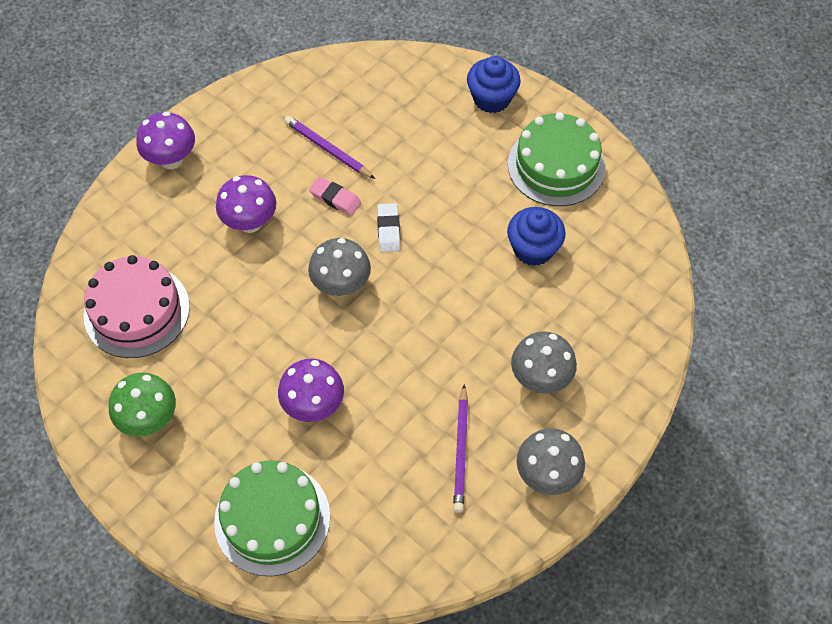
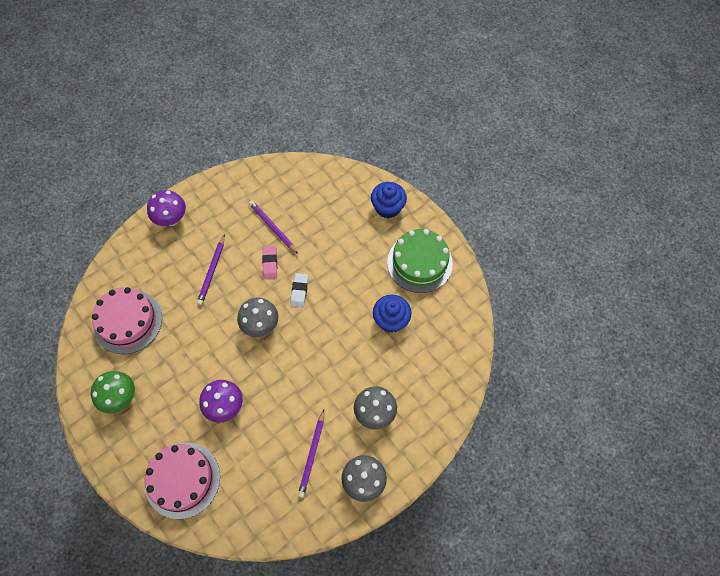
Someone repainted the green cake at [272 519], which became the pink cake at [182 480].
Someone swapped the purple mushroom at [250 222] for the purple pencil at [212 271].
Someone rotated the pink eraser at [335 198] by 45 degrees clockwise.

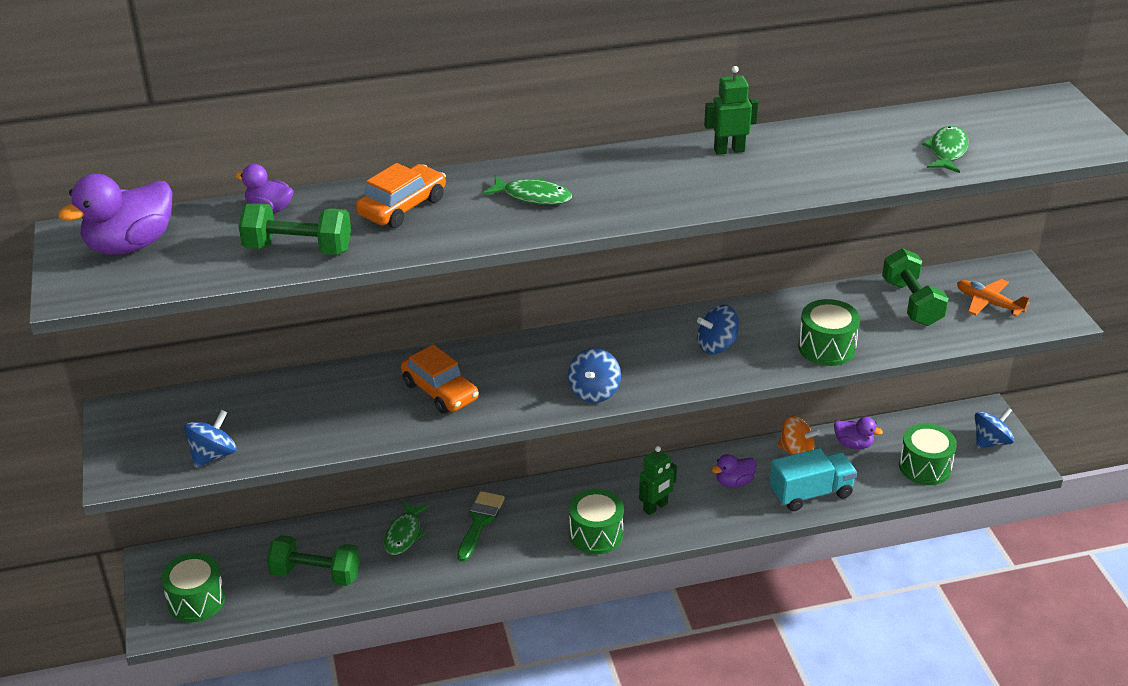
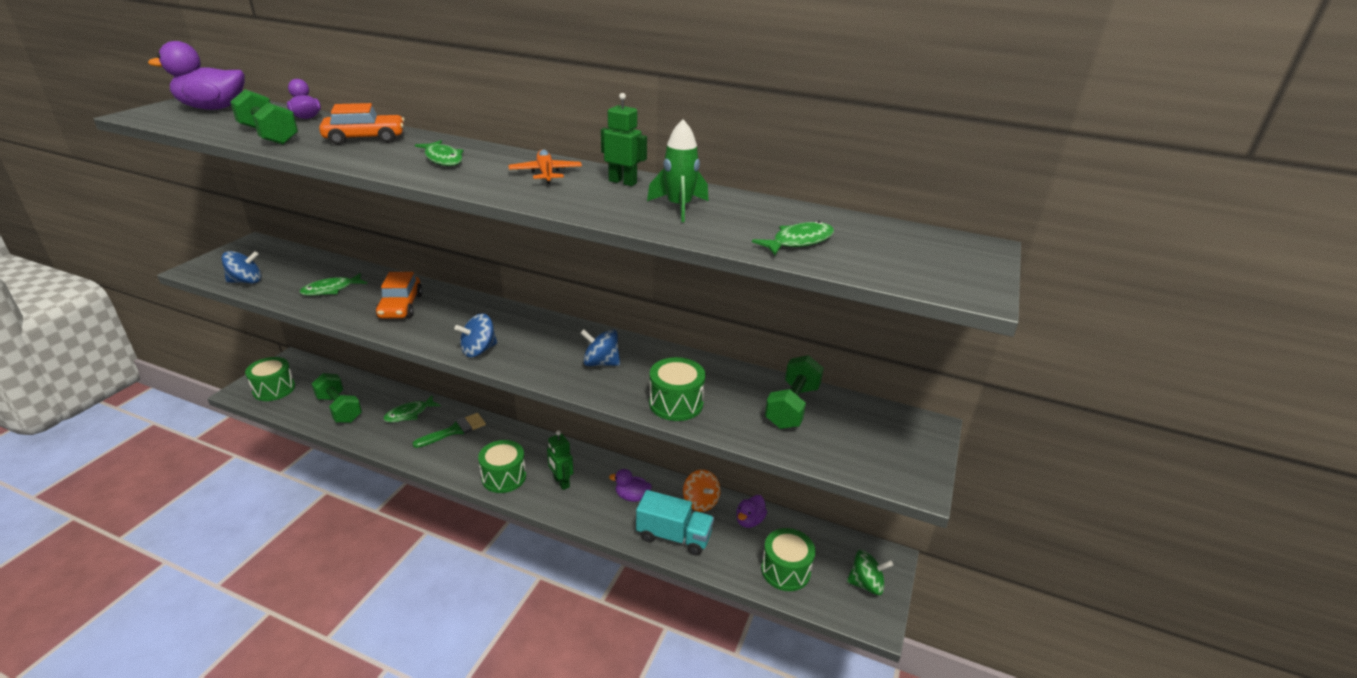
Someone put down the green fish at [331 289].
Someone carried the orange plane from [988 303] to [546 173].
Someone rotated the green robot at [655 507] by 60 degrees clockwise.
Someone put down the green rocket at [679 207].
Someone rotated the purple duck at [853 444] by 60 degrees clockwise.
Someone repainted the blue spinning top at [990 442], which became the green spinning top at [866 584].

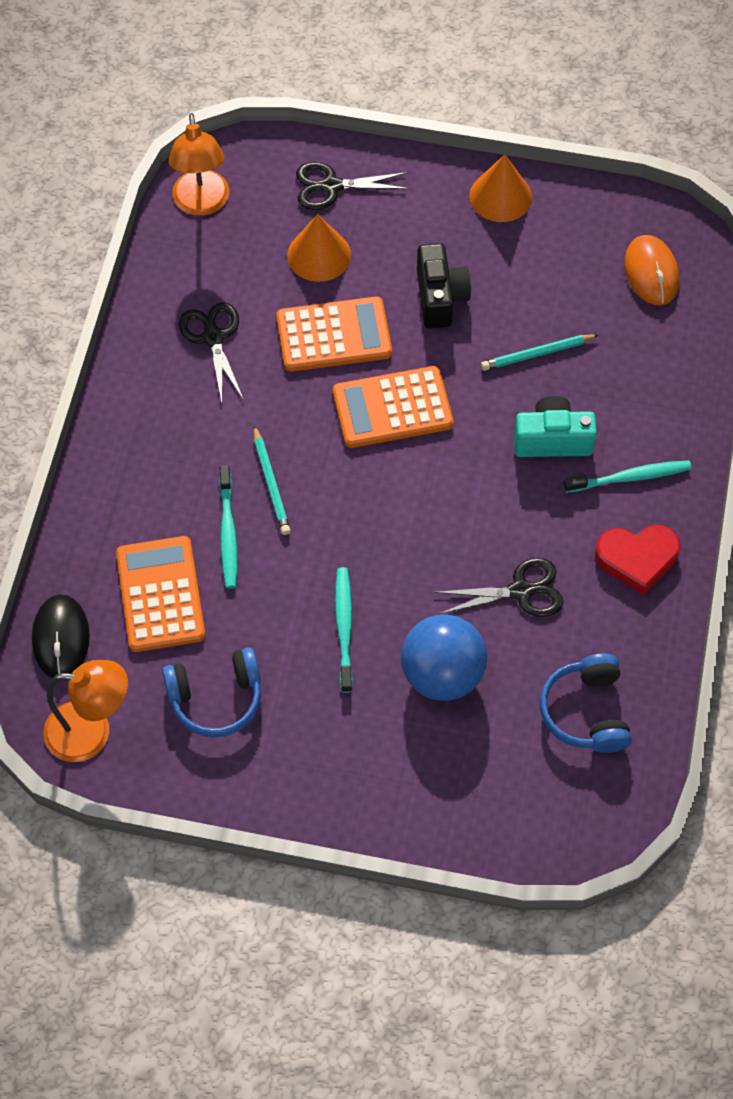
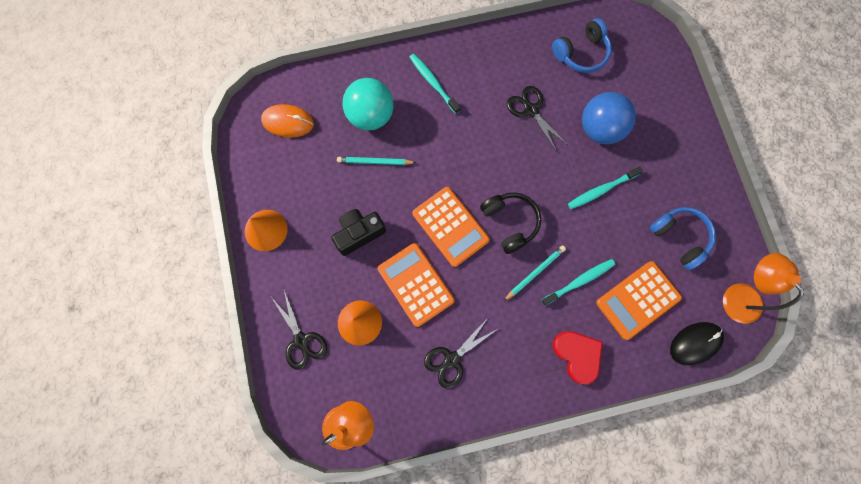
Someone rotated the orange mouse at [651 272] by 45 degrees clockwise.
Someone rotated the turquoise pencil at [537 354] by 135 degrees clockwise.
Someone put down the turquoise ball at [371 115].
Someone put down the black headphones at [510 223].
Someone carried the red heart from [637 559] to [577 355].
Someone took away the turquoise camera at [552 440].

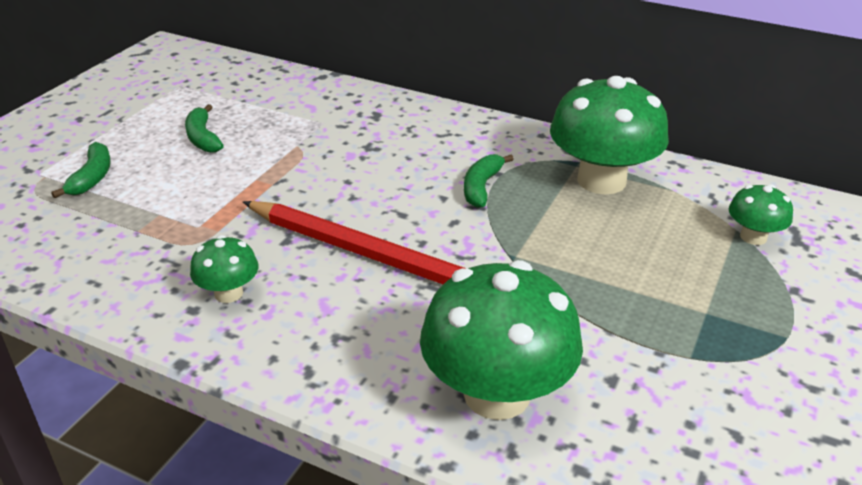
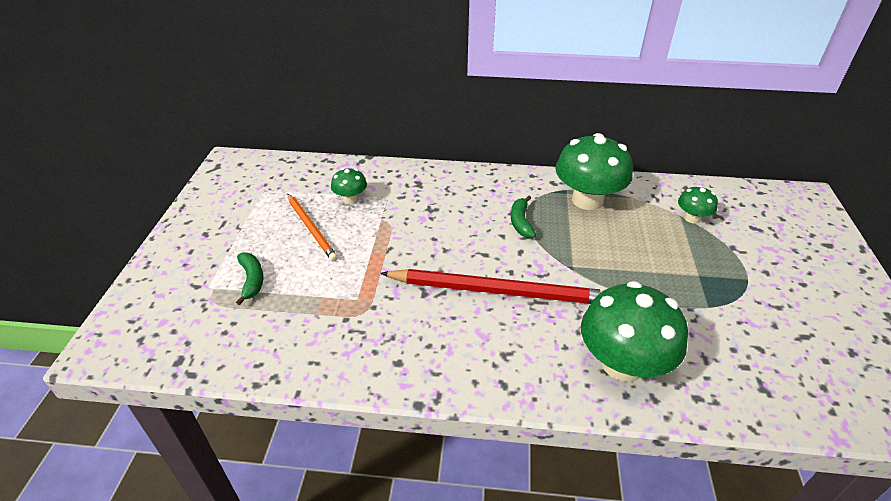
Someone swapped the green banana at [203 138] for the orange pencil at [311 228].
Someone carried the green mushroom from [228 293] to [350 199].

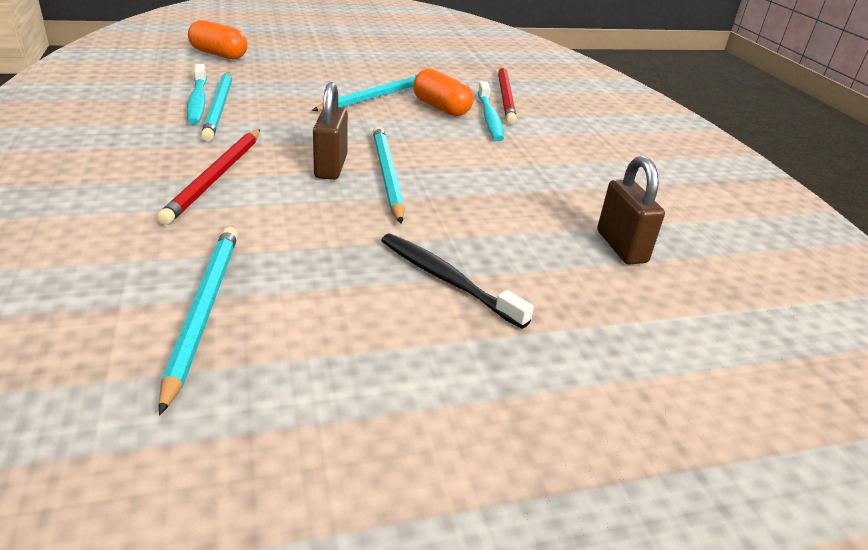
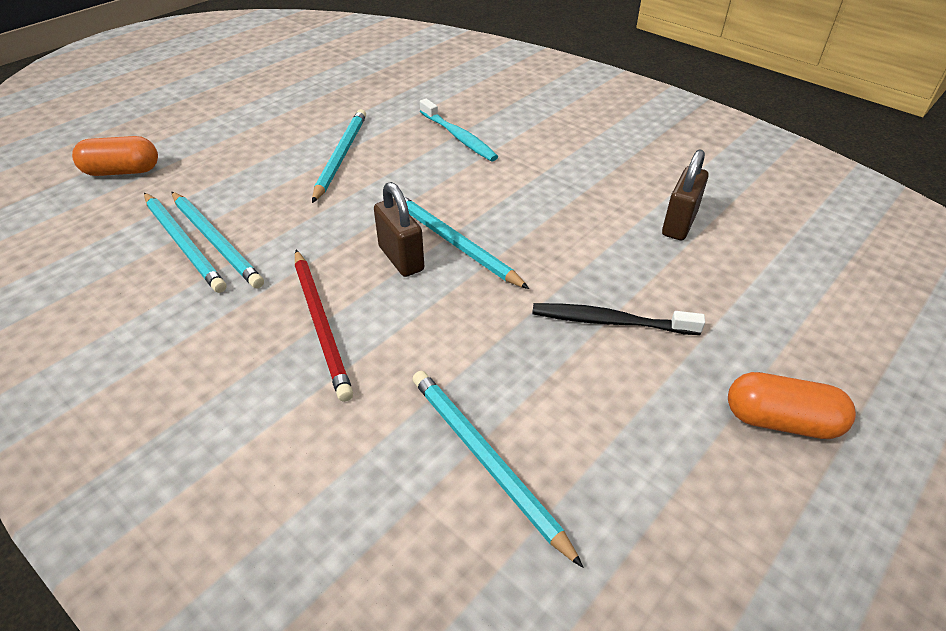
Someone swapped the turquoise toothbrush at [198 101] for the turquoise pencil at [183 243].
Someone rotated the brown padlock at [621 247] by 75 degrees clockwise.
Someone carried the orange capsule from [441 108] to [780 421].
Someone took away the red pencil at [505 96].

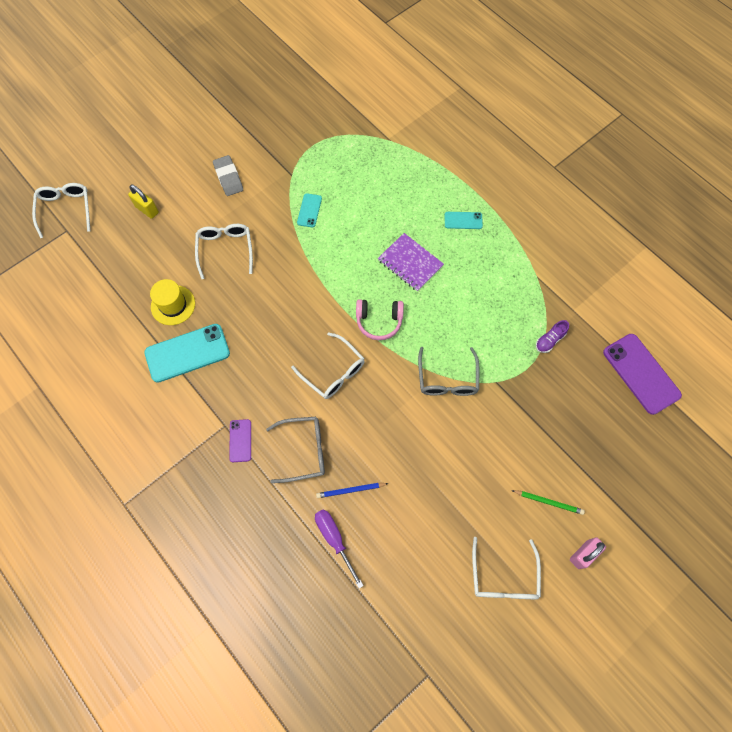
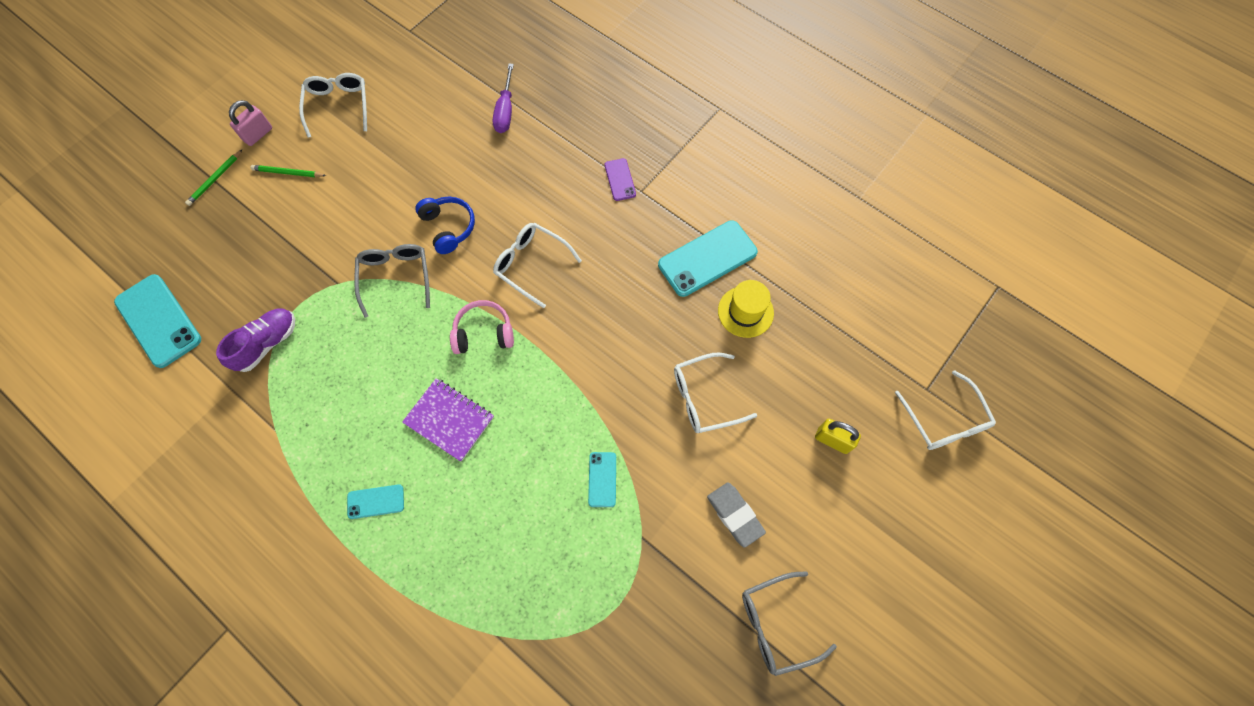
Someone repainted the purple phone at [641 373], which became the turquoise phone at [158 320].
Someone put down the green pencil at [215 179].
Someone scaled the purple shoe at [549 340] by 1.57.
Someone put down the blue headphones at [448 227].
Someone rotated the purple screwdriver at [334 539] by 45 degrees clockwise.
Someone rotated the white glasses at [225 249] by 90 degrees clockwise.
Someone carried the grey glasses from [304 450] to [775 624].
Someone took away the blue pencil at [351 490].

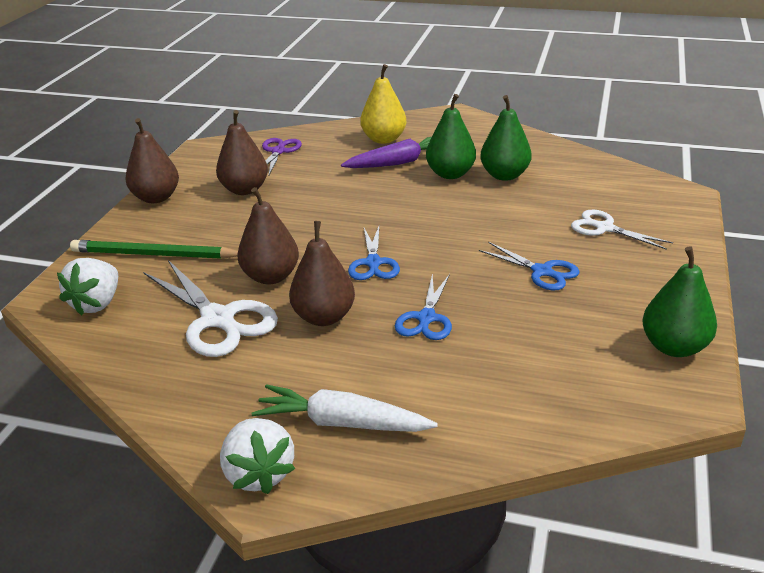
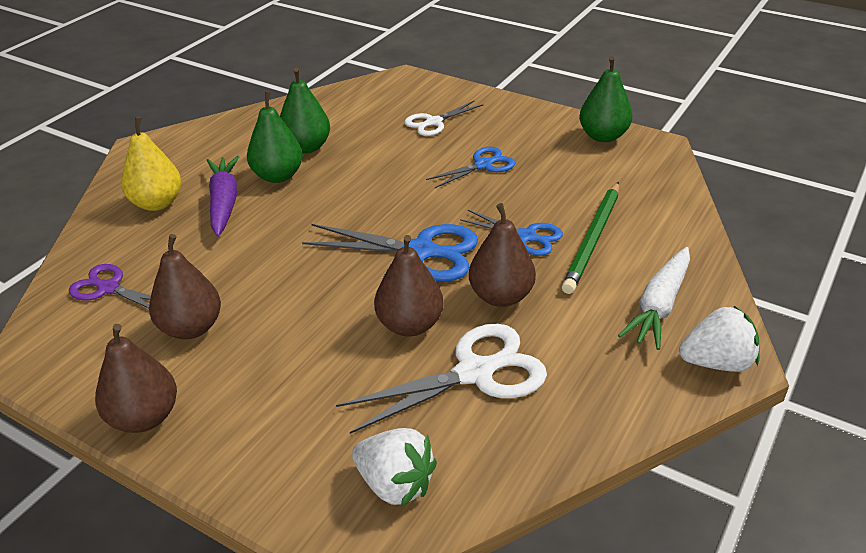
Someone scaled the blue scissors at [373 263] by 1.65.
Someone carried the green pencil from [154 255] to [593 239].

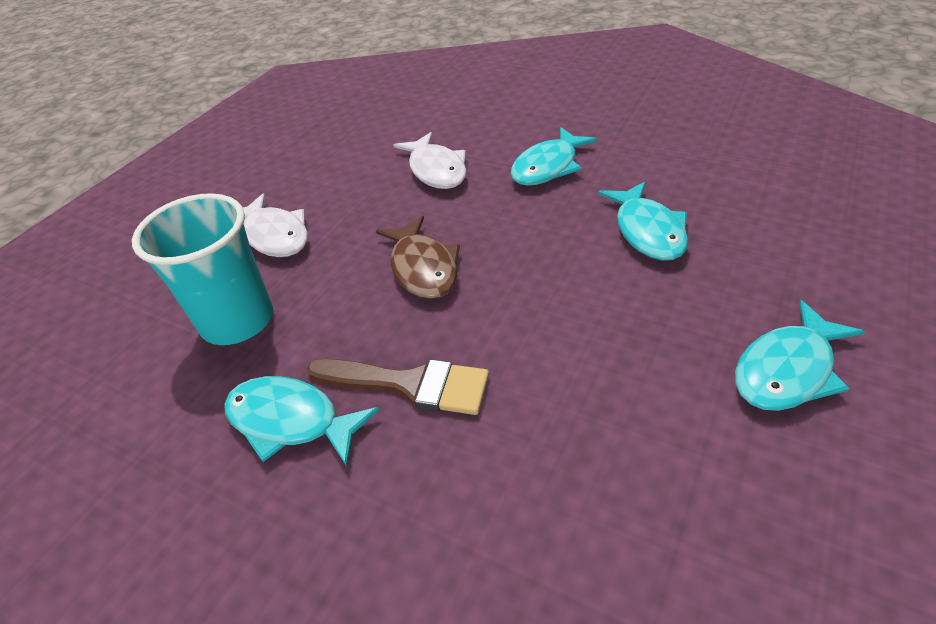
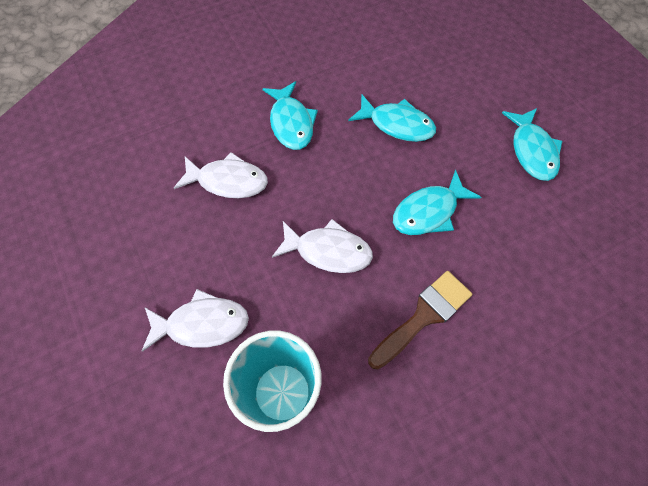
Someone repainted the brown fish at [423 268], which became the white fish at [328 251].
Someone carried the turquoise fish from [291 421] to [429 211].

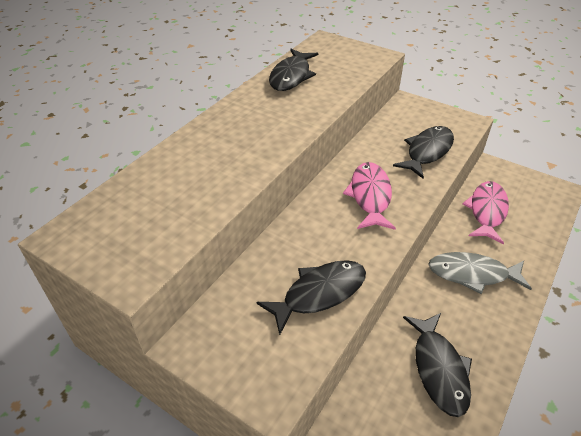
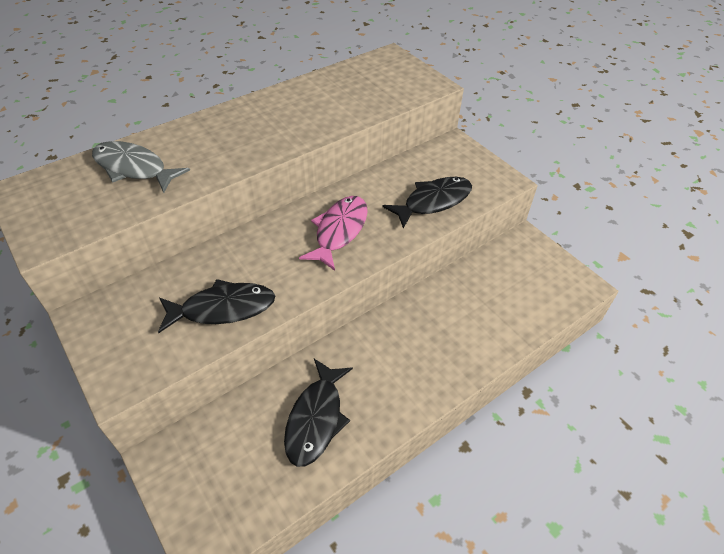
Someone carried the grey fish from [472 274] to [134 168].
Someone took away the black fish at [291 76].
Someone took away the pink fish at [487 211].

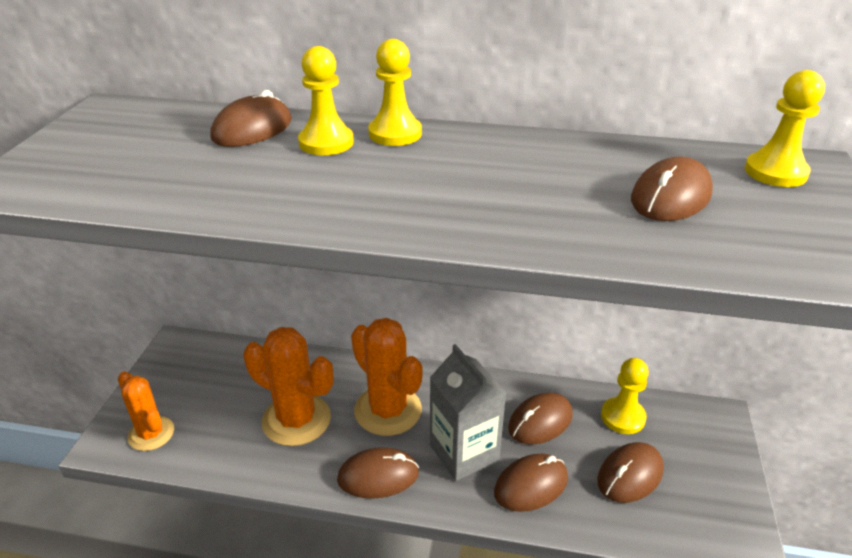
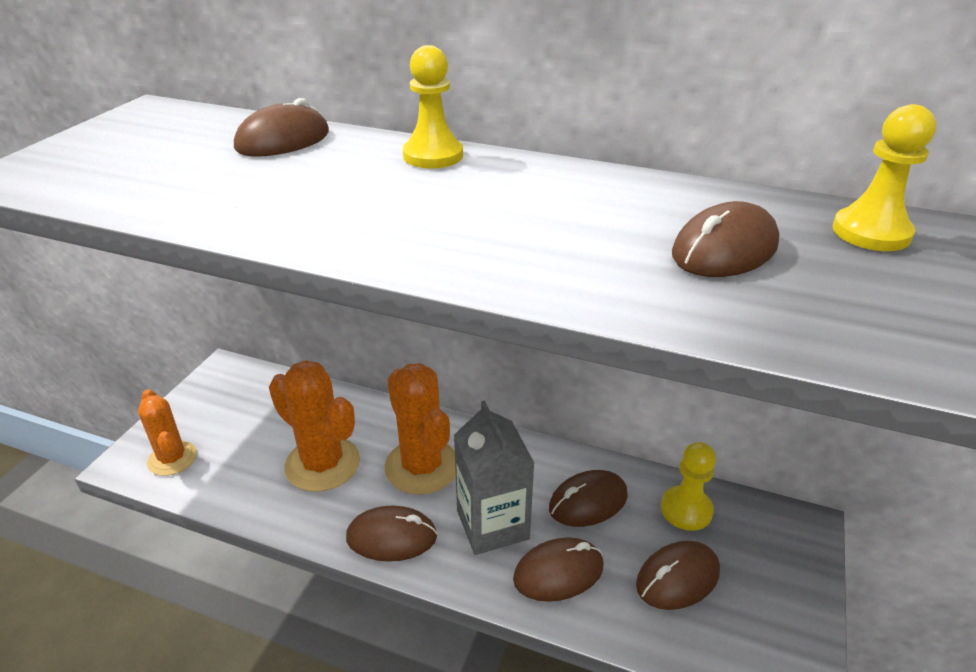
Someone took away the yellow pawn at [326 142].

